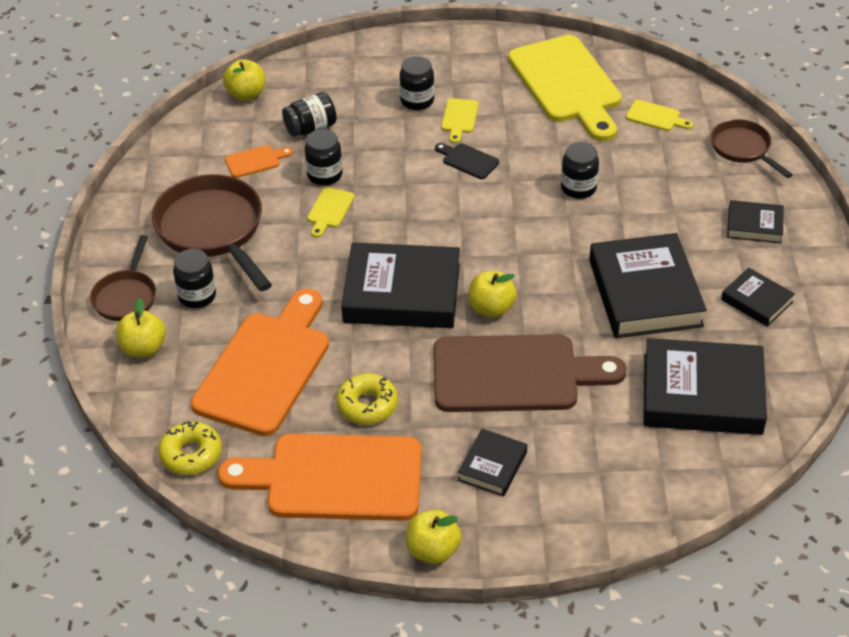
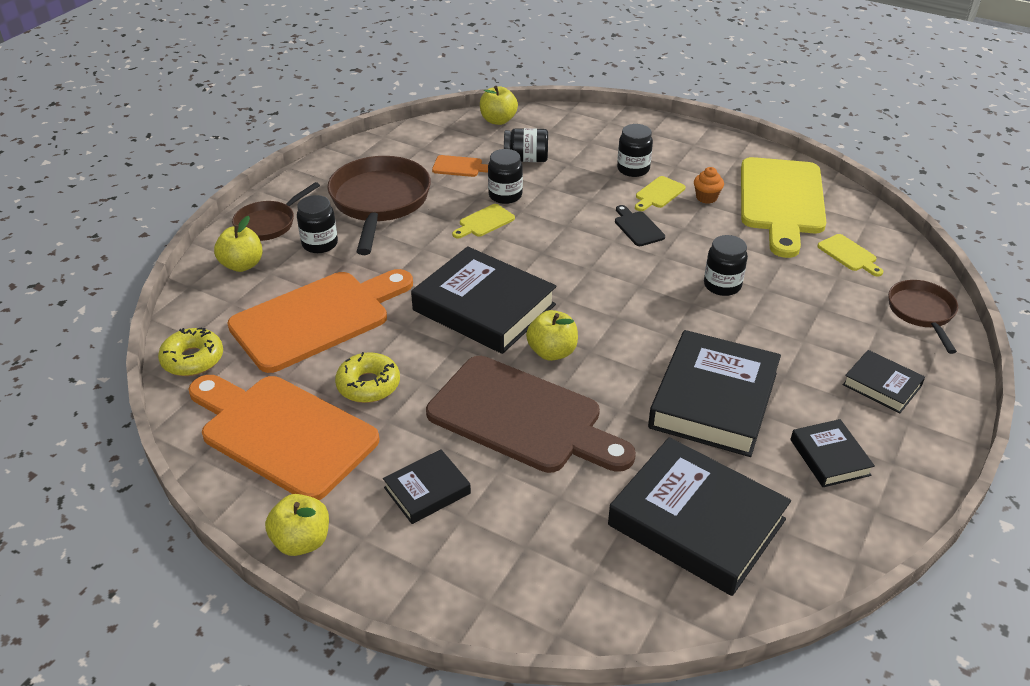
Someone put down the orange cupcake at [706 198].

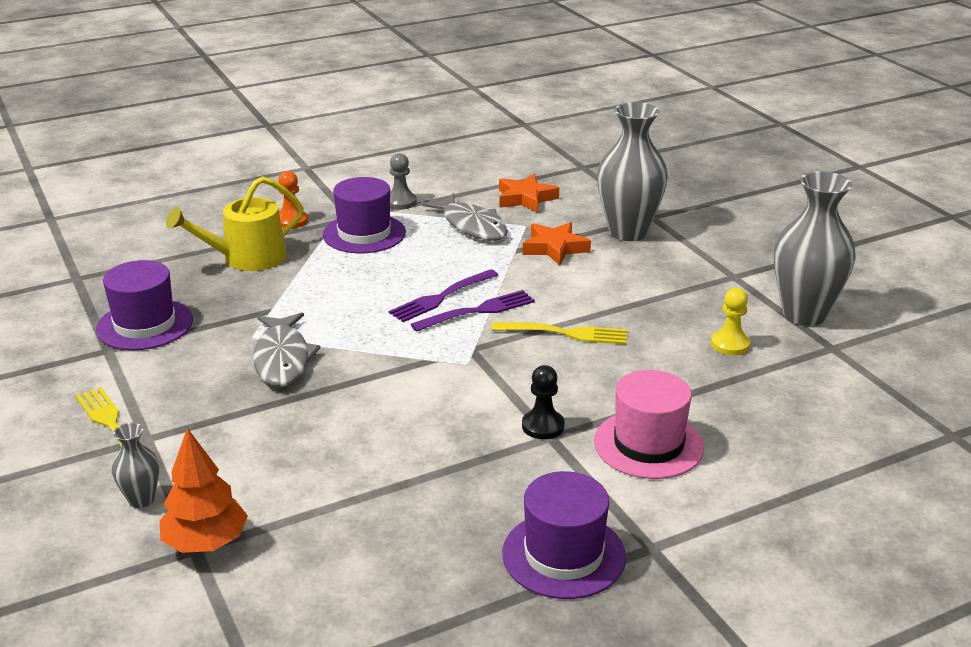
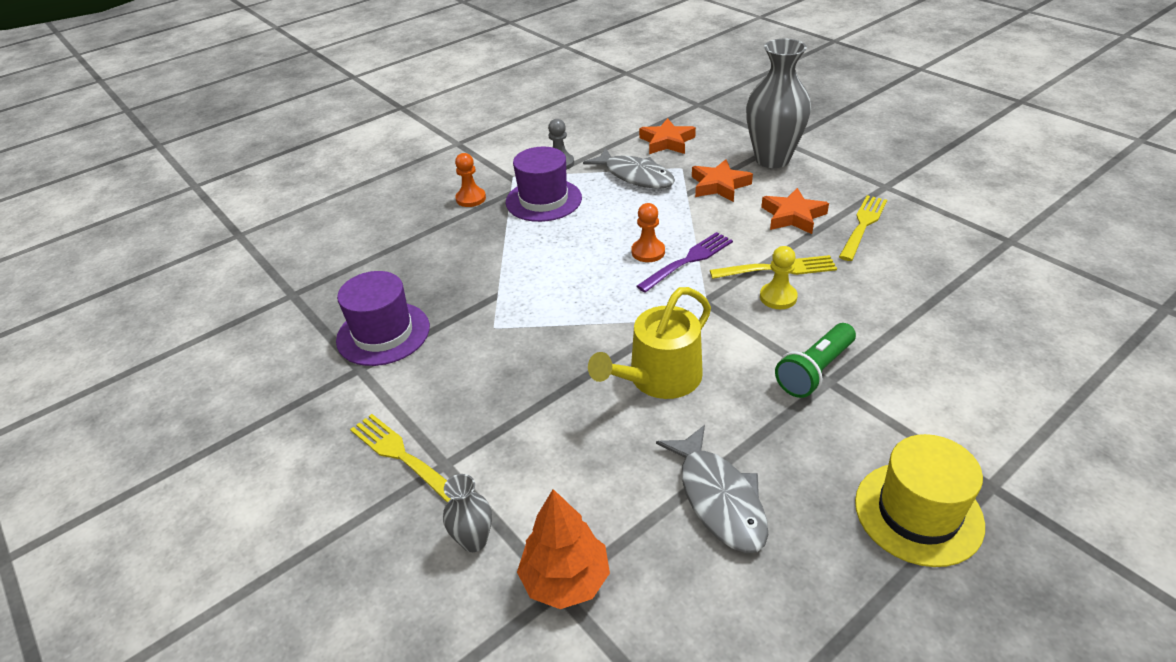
Someone carried the yellow watering can from [247 258] to [659 378].
Someone swapped the purple fork at [442 297] for the orange pawn at [648 252].
Someone carried the grey fish from [282 359] to [719 498].
Someone carried the yellow pawn from [730 344] to [778 297].
Someone put down the orange star at [793 216].
Someone swapped the black pawn at [543 426] for the green flashlight at [815 371].
Someone put down the yellow fork at [863 226].
Someone repainted the purple hat at [563 555], which became the yellow hat at [918 513].
Someone took away the pink hat at [648 444].
Someone took away the grey vase at [804 314].

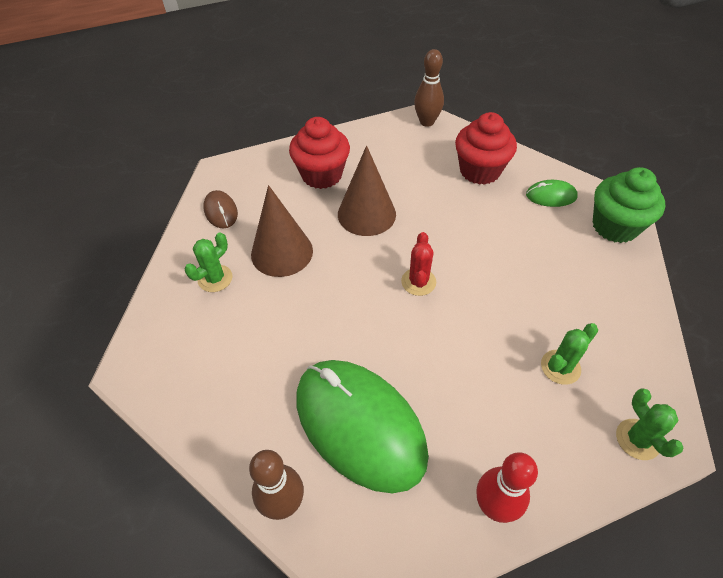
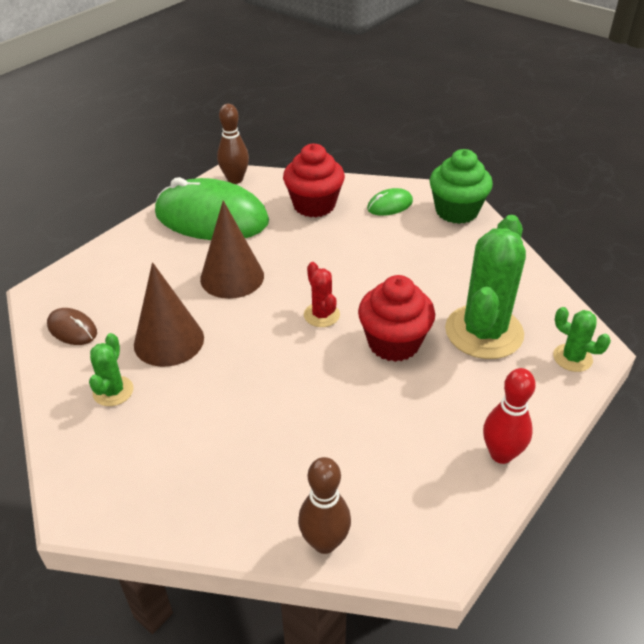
Someone carried the green mouse from [359 425] to [211 218].
Someone carried the red cupcake from [322 175] to [394 343].
Someone scaled the green cactus at [560 367] by 2.08.

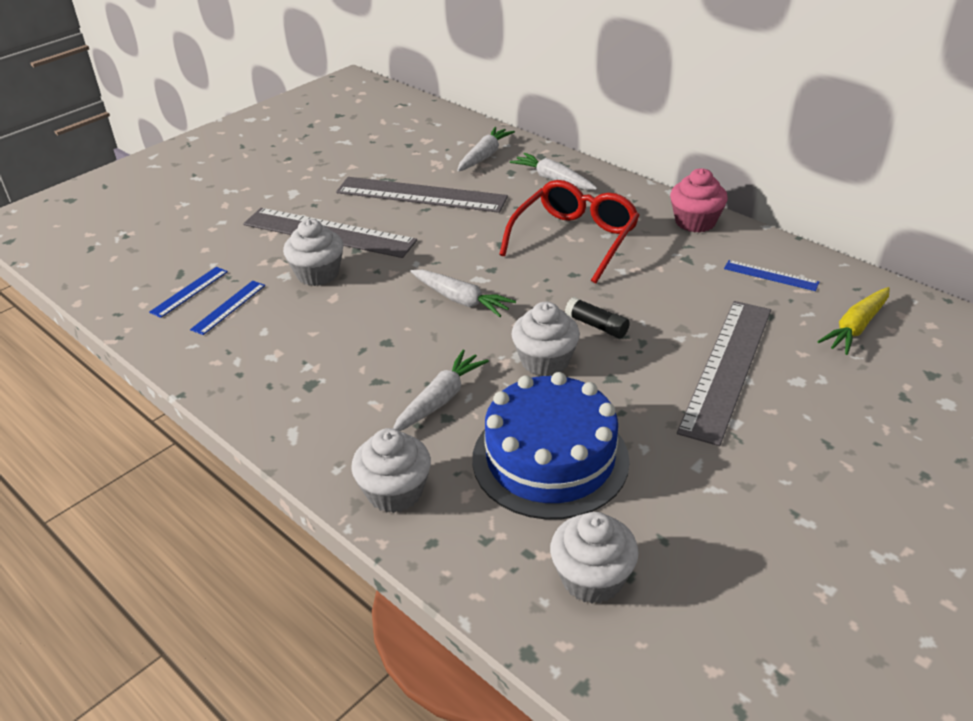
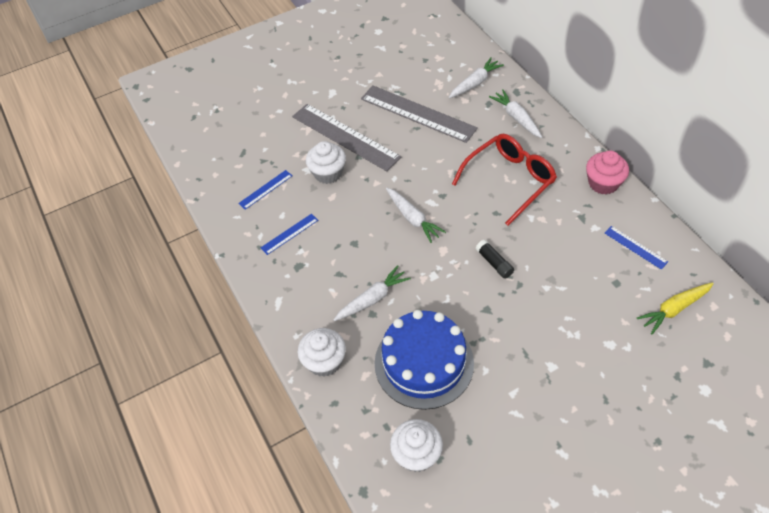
Someone carried the blue ruler from [189 292] to [289 234].
Someone took away the white cupcake at [545 361].
Someone took away the grey ruler at [726 368].

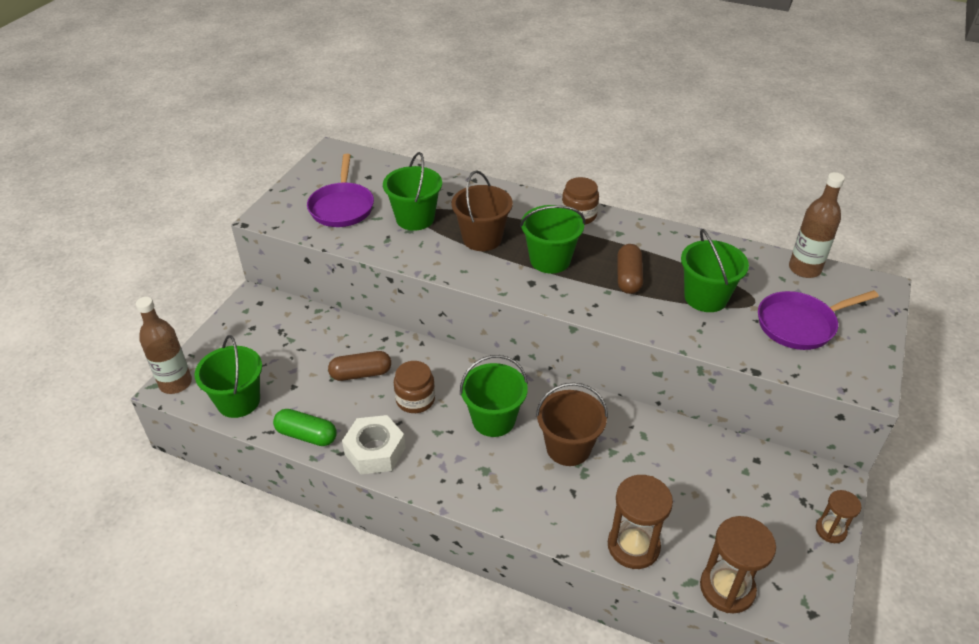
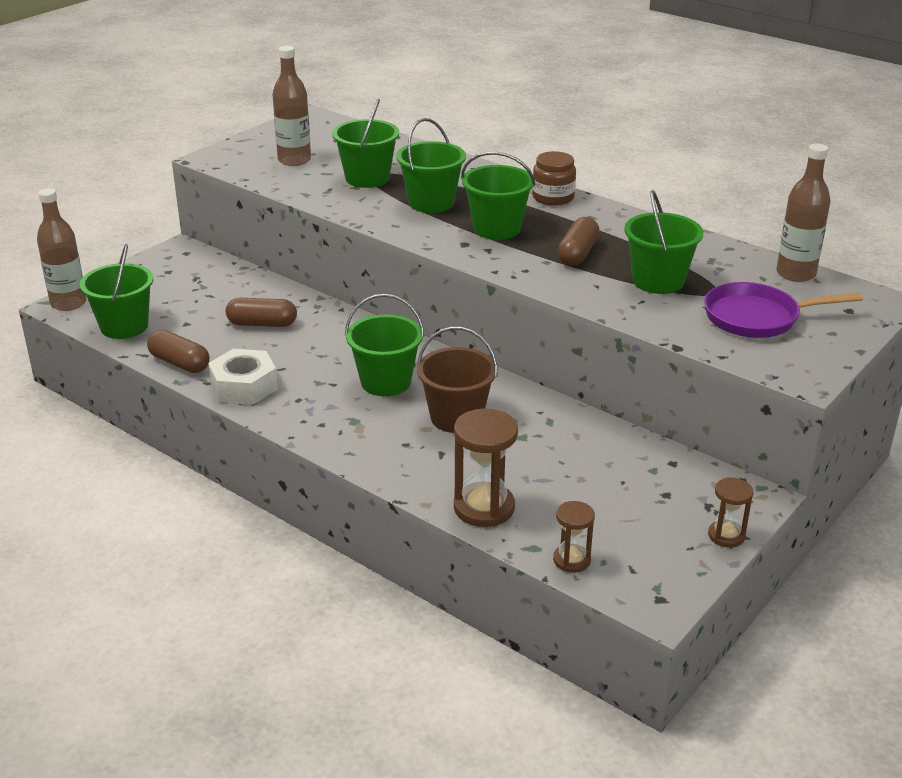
Someone repainted the green capsule at [306 435], which became the brown capsule at [179 363].
Someone swapped the purple pan at [342 207] for the brown bottle at [294 160].
Someone repainted the brown bucket at [482 238], which became the green bucket at [431 202].
Someone scaled the brown hourglass at [727 588] by 0.58.
Someone took away the brown jar at [415 399].

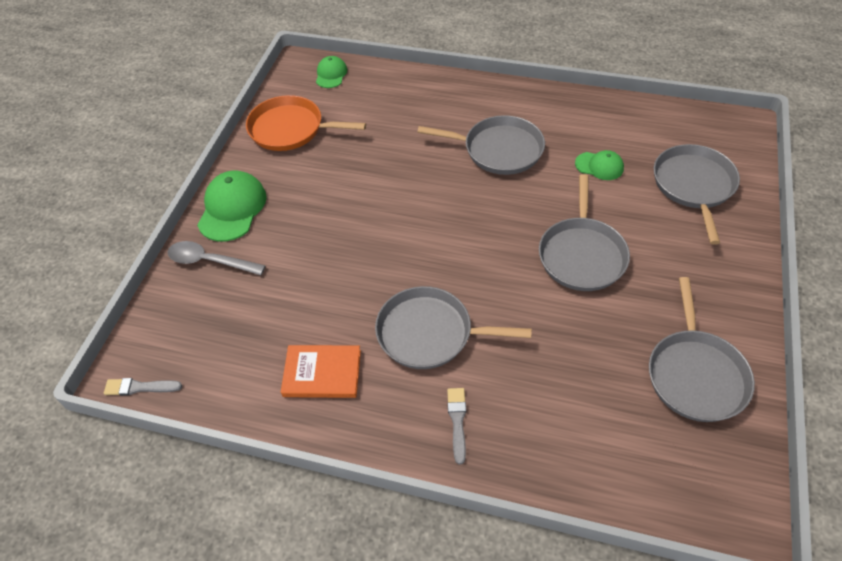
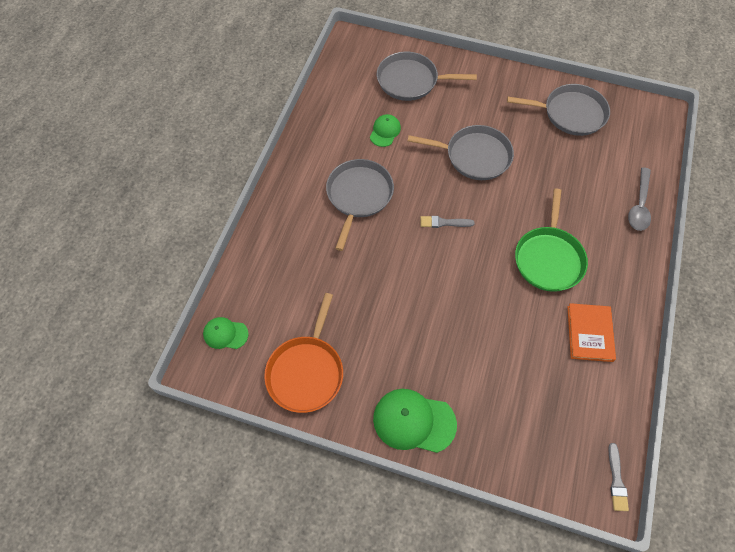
Someone carried the grey brush from [457 421] to [444 222].
Someone repainted the grey pan at [430 333], which became the green pan at [548 258].
Someone carried the grey spoon from [209 261] to [639 205].

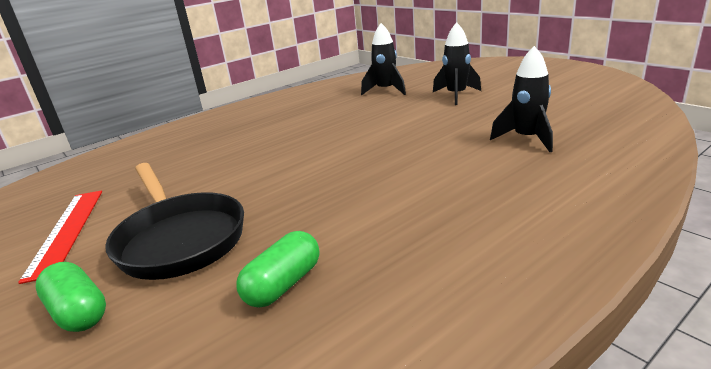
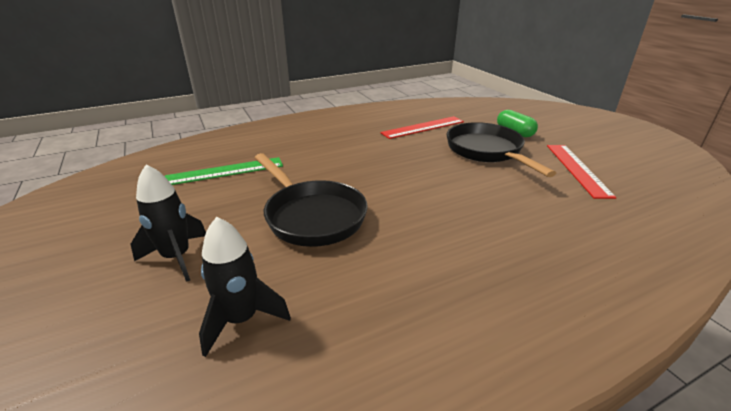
Someone swapped the black rocket at [526 139] for the green ruler at [225 171].
Someone put down the black pan at [312 216].
Someone swapped the green capsule at [283 284] for the red ruler at [423 127].

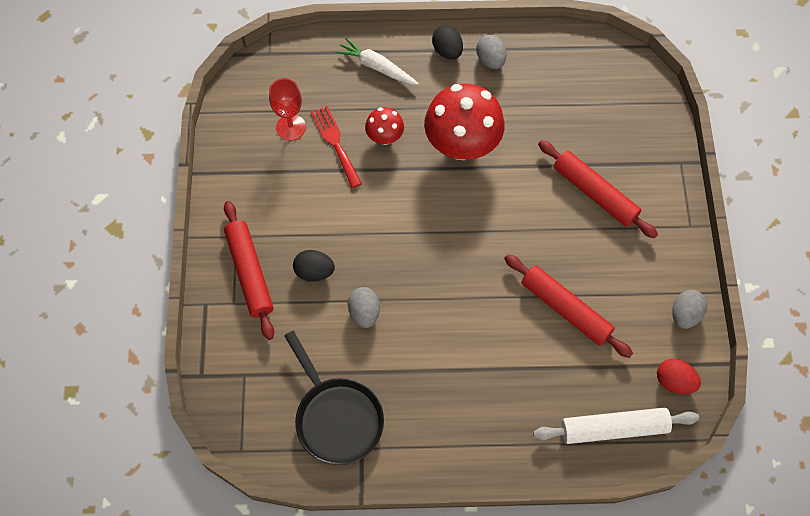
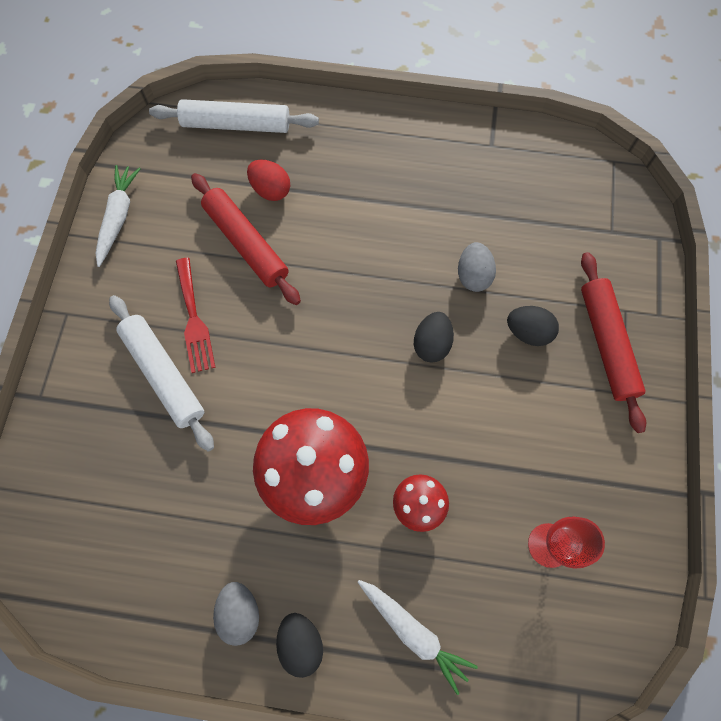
Someone swapped the grey egg at [684 314] for the white carrot at [118 217].
Someone repainted the red rolling pin at [595 193], which became the white rolling pin at [163 375].
Someone carried the red fork from [335 143] to [194 320].
Someone carried the red egg from [674 381] to [271 190].
Someone put down the black egg at [431 344].
Someone took away the black pan at [336 417].

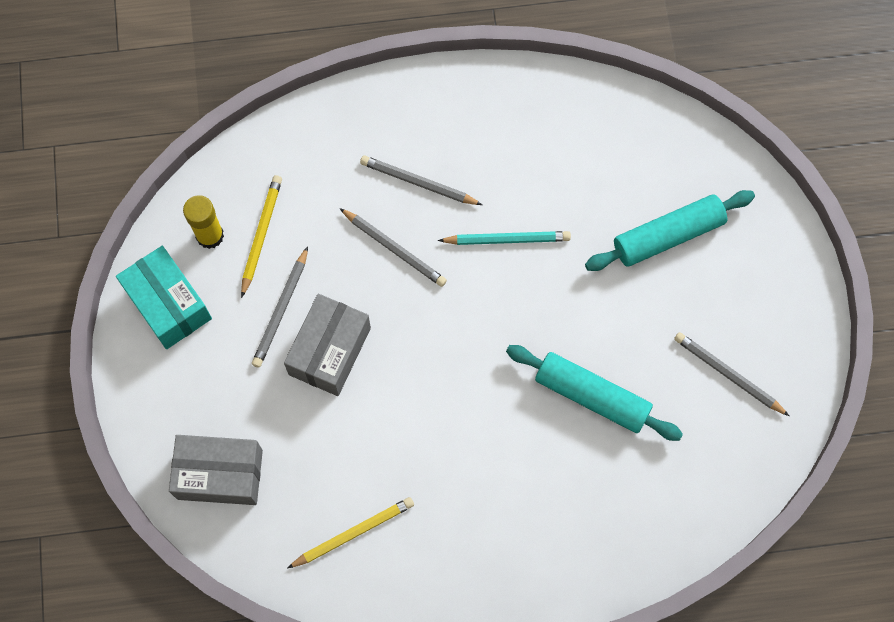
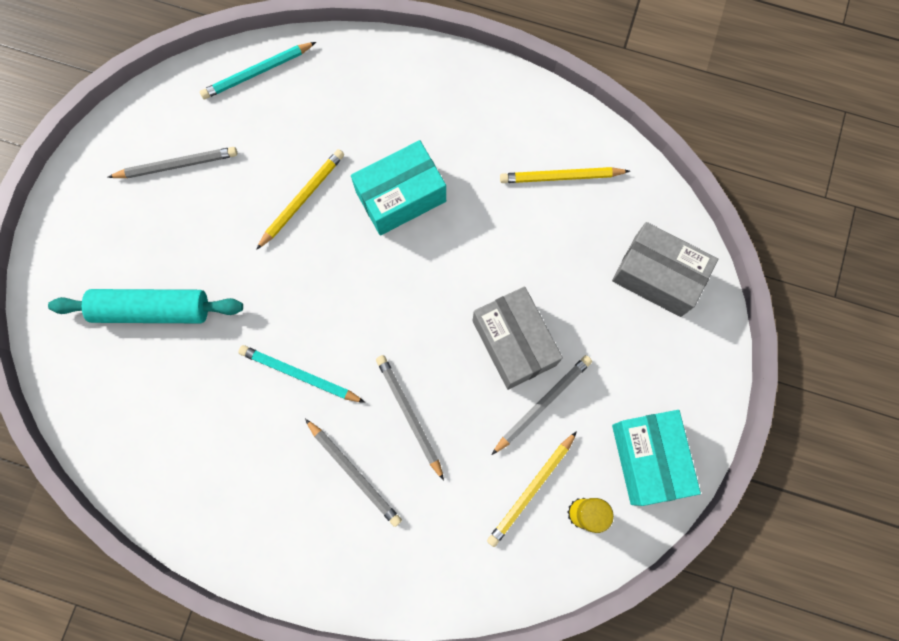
Someone rotated the grey pencil at [728 374] by 75 degrees counterclockwise.
Someone put down the turquoise pencil at [257 72].
Someone swapped the turquoise rolling pin at [592 396] for the yellow pencil at [302 199].
Someone put down the turquoise box at [401 196].
Someone rotated the grey box at [330 351] by 75 degrees counterclockwise.

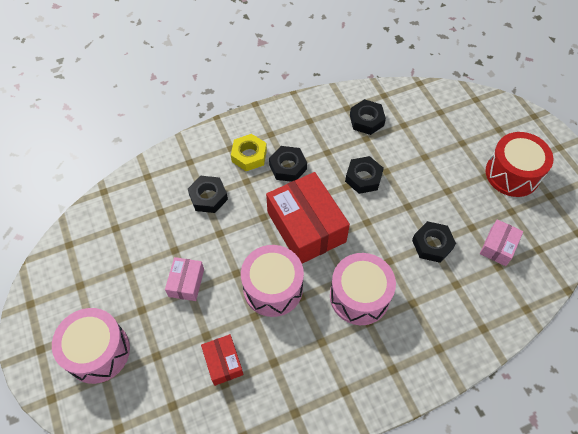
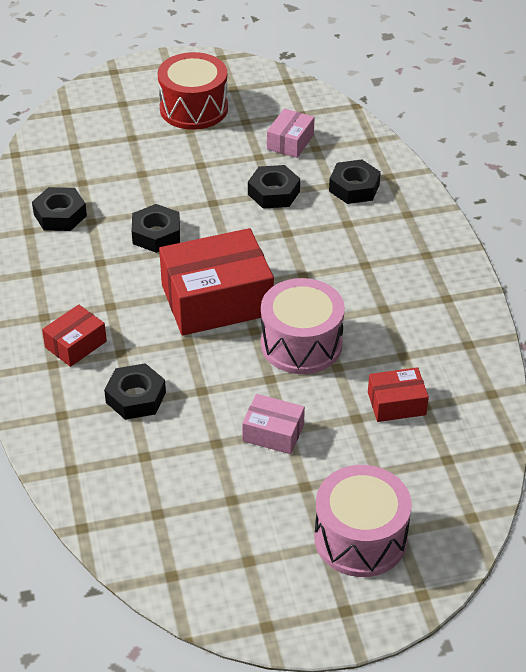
Someone swapped the yellow nut at [249 155] for the red box at [76 344].
Someone rotated the pink box at [498 246] by 75 degrees clockwise.
Someone carried the black nut from [288 167] to [354 187].
Someone took away the pink drum at [359 296].

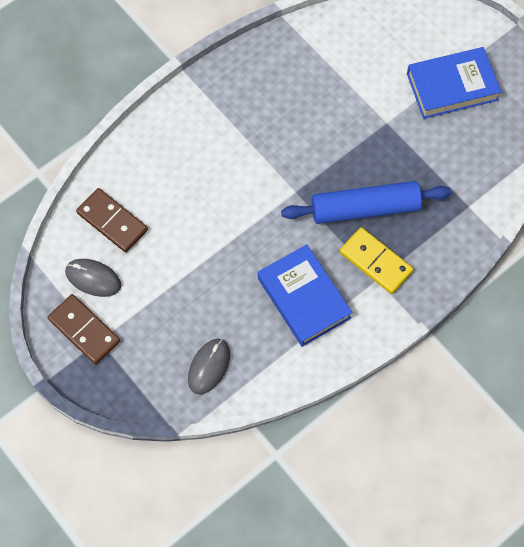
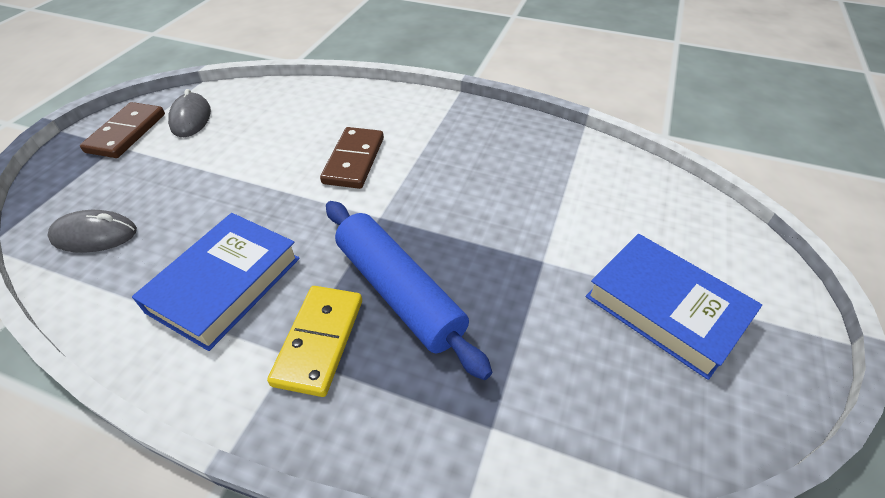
Someone carried the brown domino from [112 221] to [354 160].

